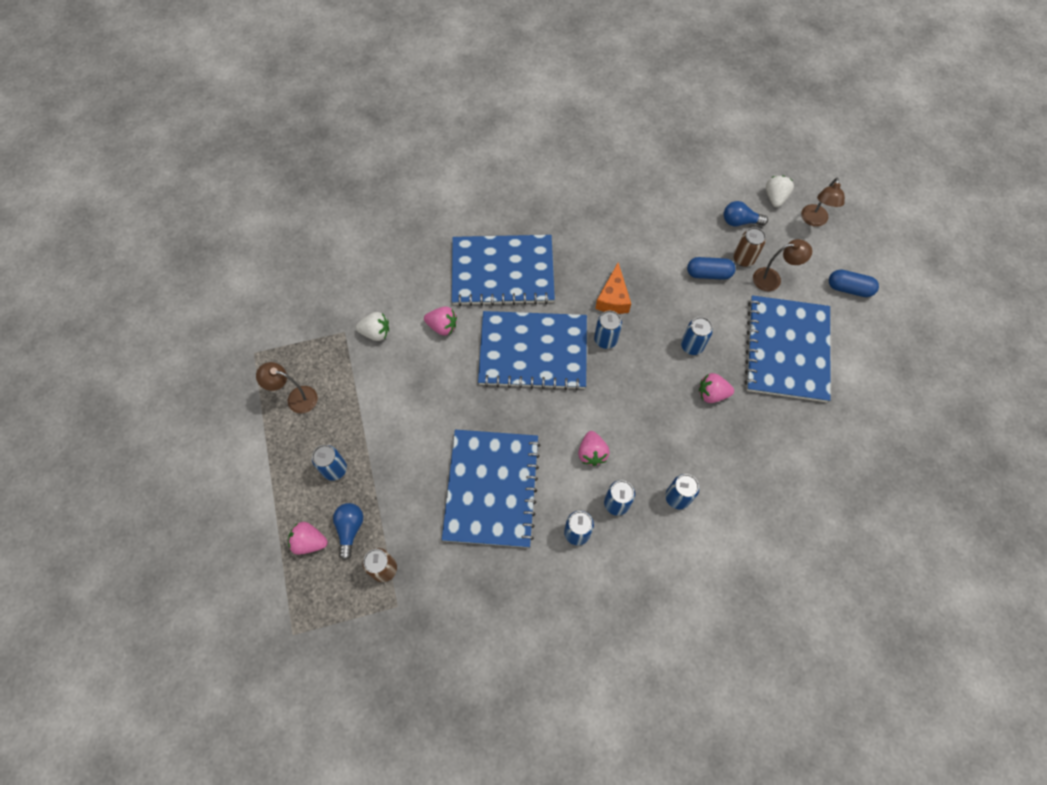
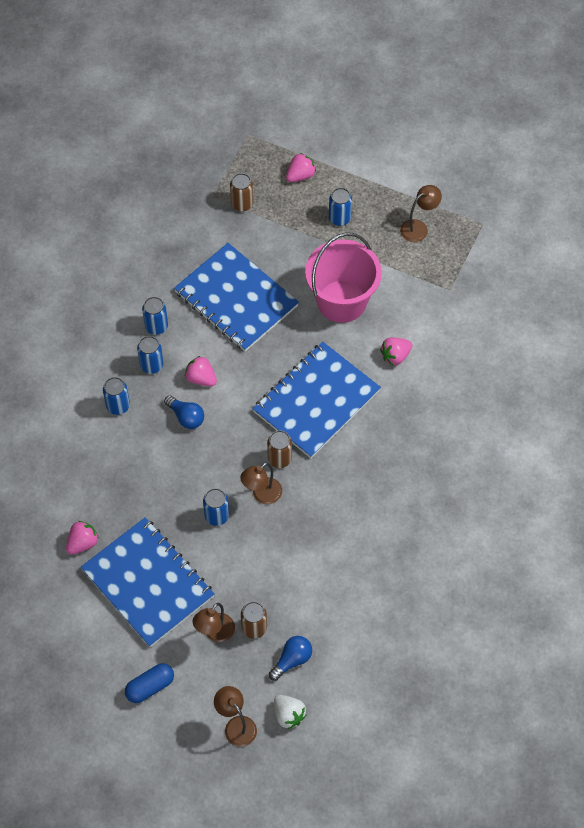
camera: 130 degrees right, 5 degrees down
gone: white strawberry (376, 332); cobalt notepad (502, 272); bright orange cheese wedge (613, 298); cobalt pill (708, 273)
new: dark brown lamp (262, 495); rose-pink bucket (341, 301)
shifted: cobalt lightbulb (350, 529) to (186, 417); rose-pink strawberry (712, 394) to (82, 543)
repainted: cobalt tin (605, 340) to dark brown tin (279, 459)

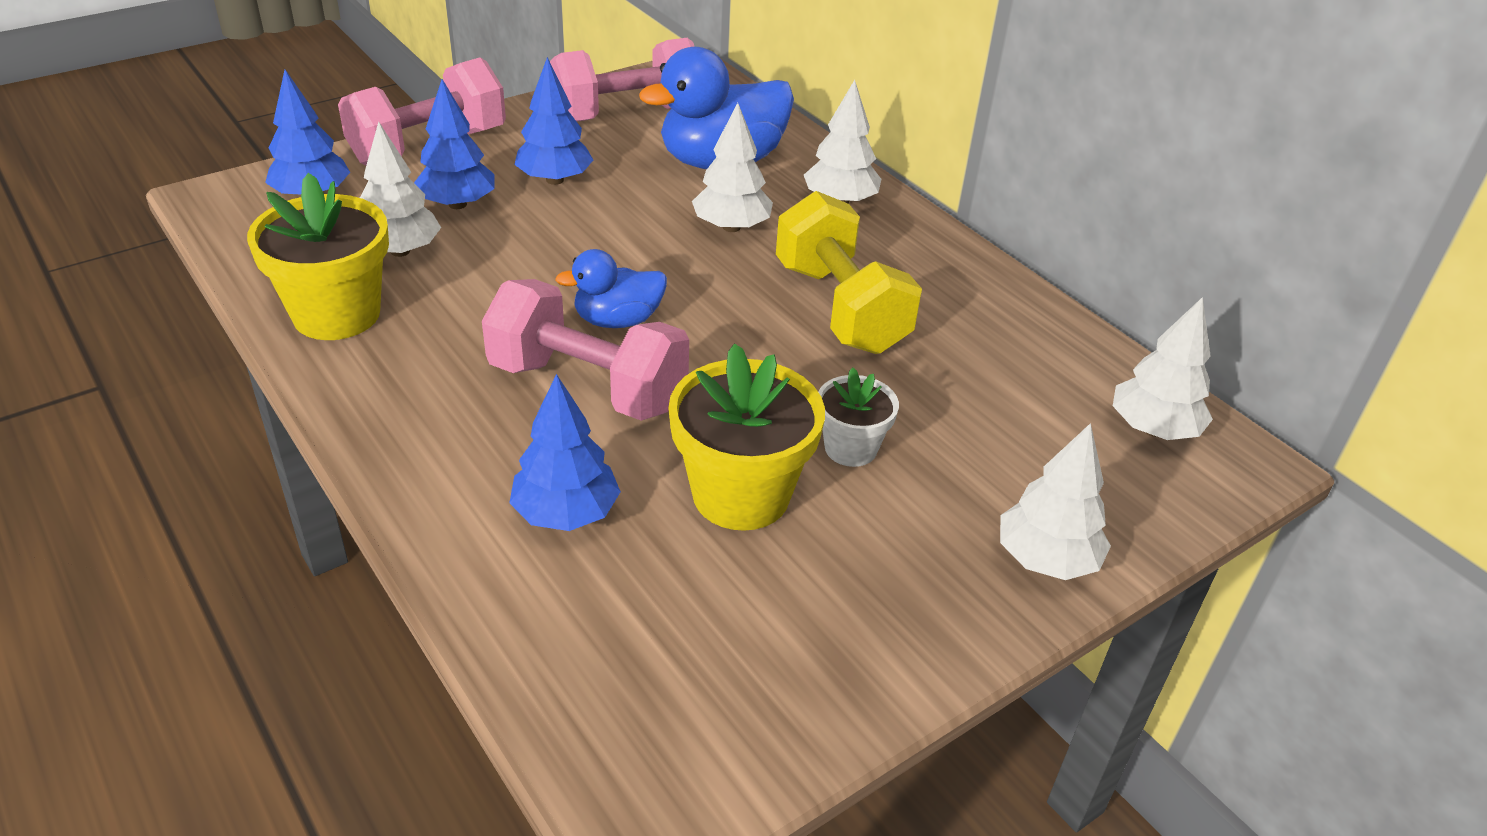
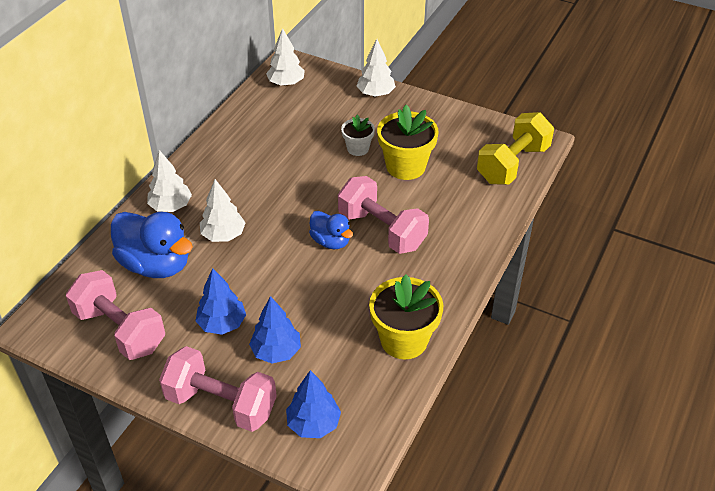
camera: 115 degrees left, 5 degrees up
gone: white toy tree (400, 251); cobalt toy tree (566, 514)
shifted: golden dumbbell (841, 307) to (512, 164)
rotated: rose-pink dumbbell (588, 386) = (382, 230) 45 degrees counterclockwise

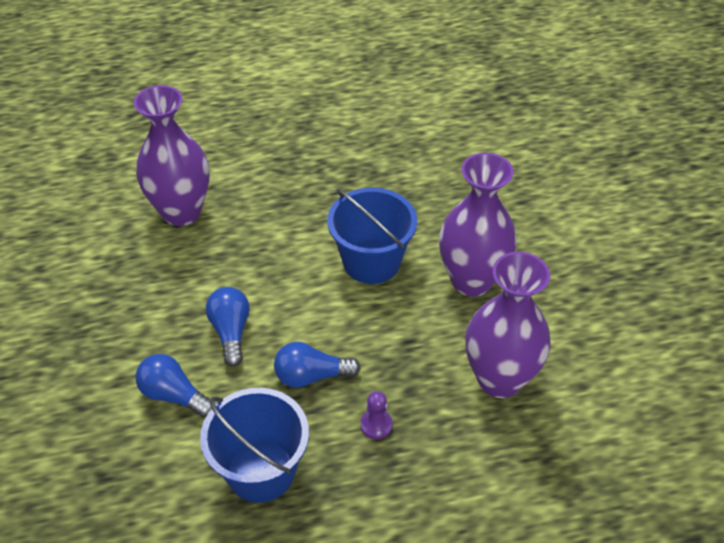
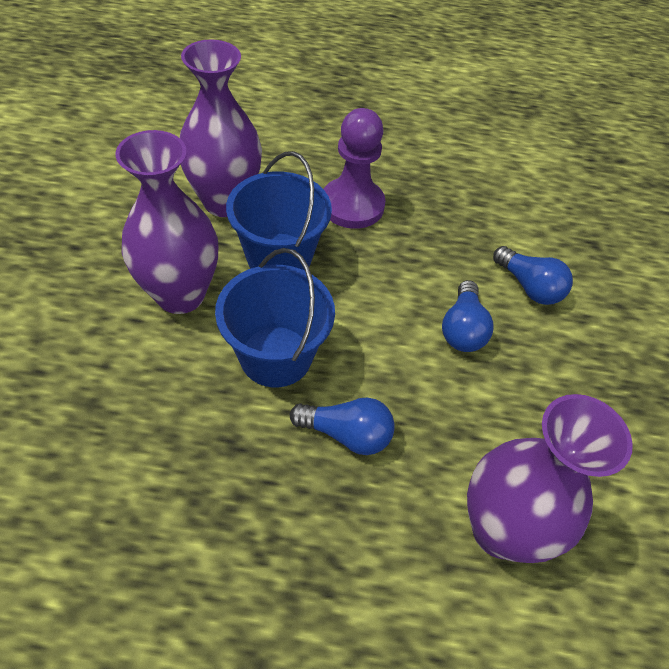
camera: 165 degrees left, 5 degrees up
shifted: cobalt bucket (261, 471) to (279, 257); cobalt lightbulb (311, 376) to (346, 434)
scaled: royal purple chess pawn (376, 425) = (352, 205) x2.21

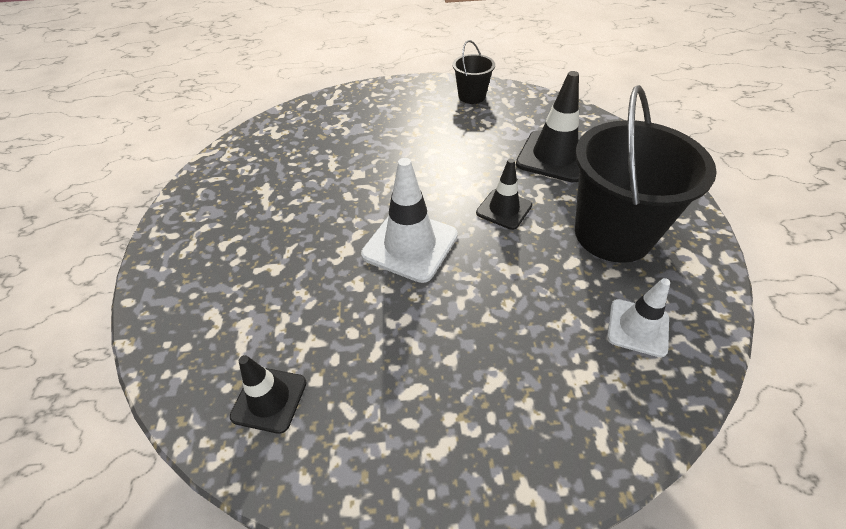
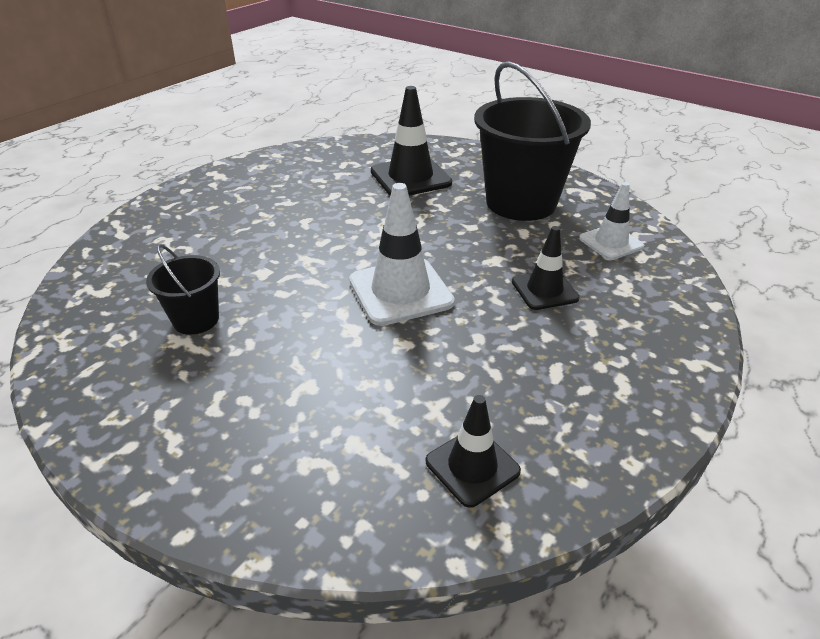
camera: 50 degrees left, 10 degrees down
shifted: black bucket (471, 96) to (196, 320); black road cone (504, 209) to (544, 290)

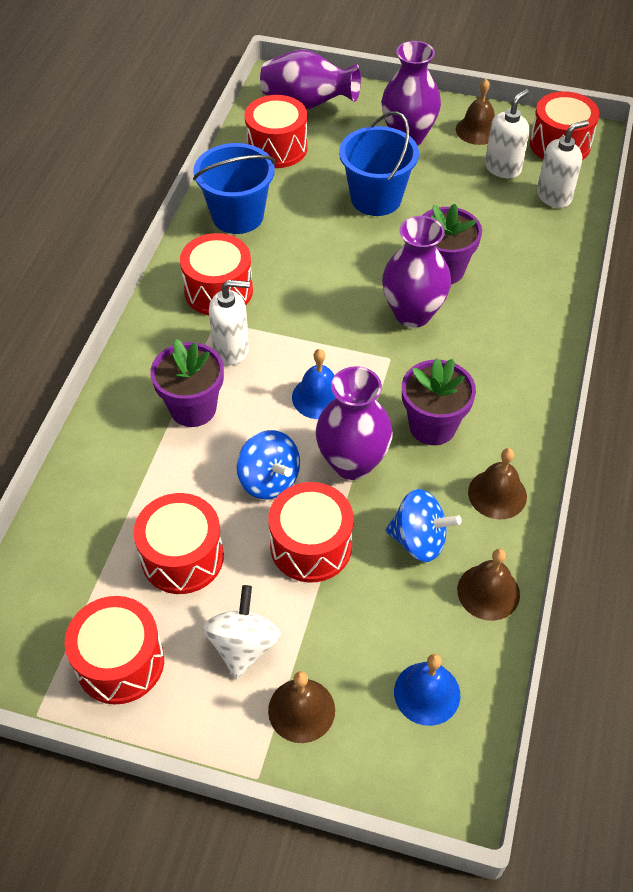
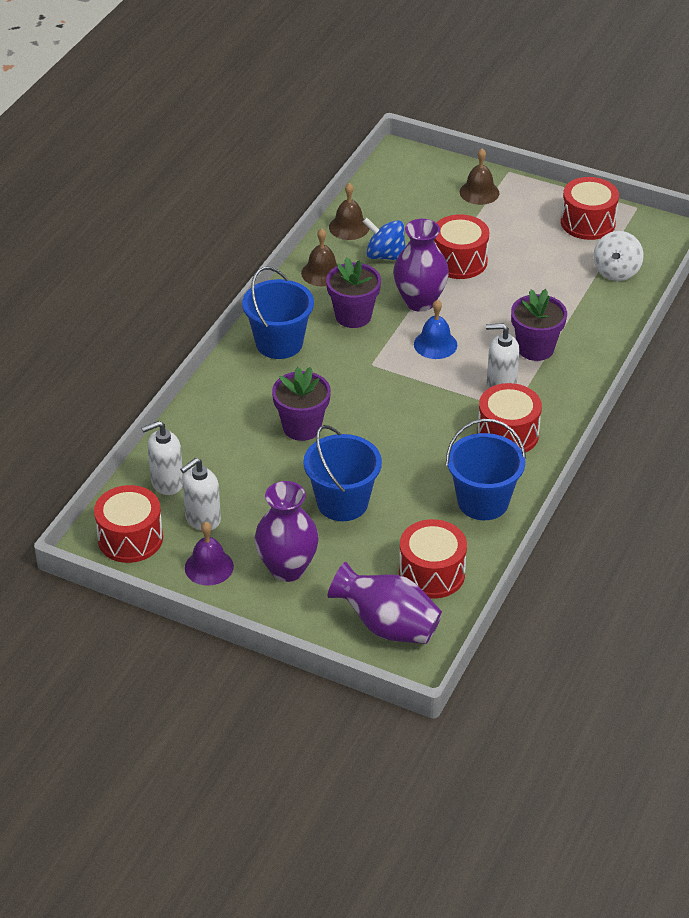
camera: 170 degrees left, 10 degrees down
gone: red snare drum (182, 557); cobalt spinning top (269, 480); royal purple flower vase (412, 313); cobalt school bell (427, 693)
new: cobalt bucket (279, 343)
shifted: white spinning top (243, 646) to (616, 271)
repainted: dark brown school bell (477, 130) to royal purple school bell (209, 567)

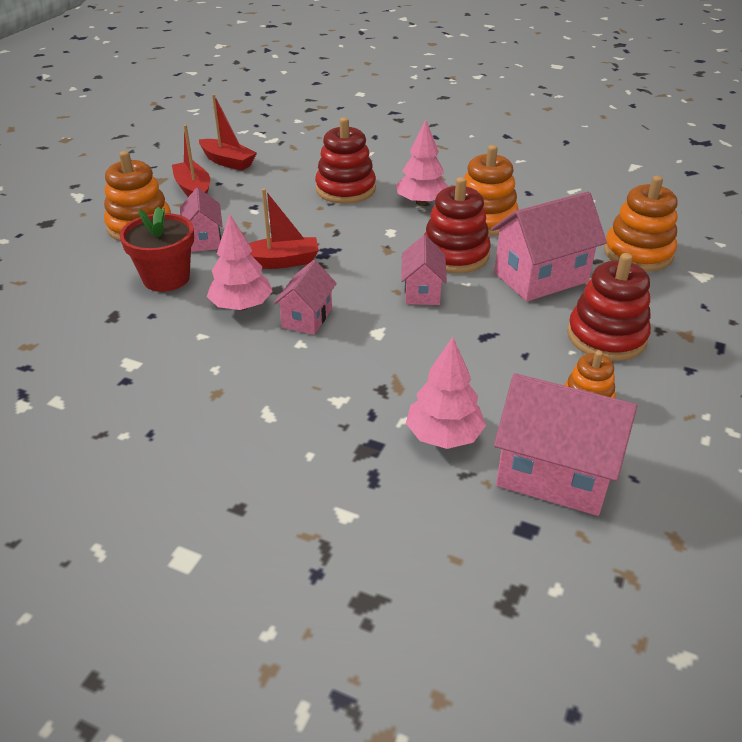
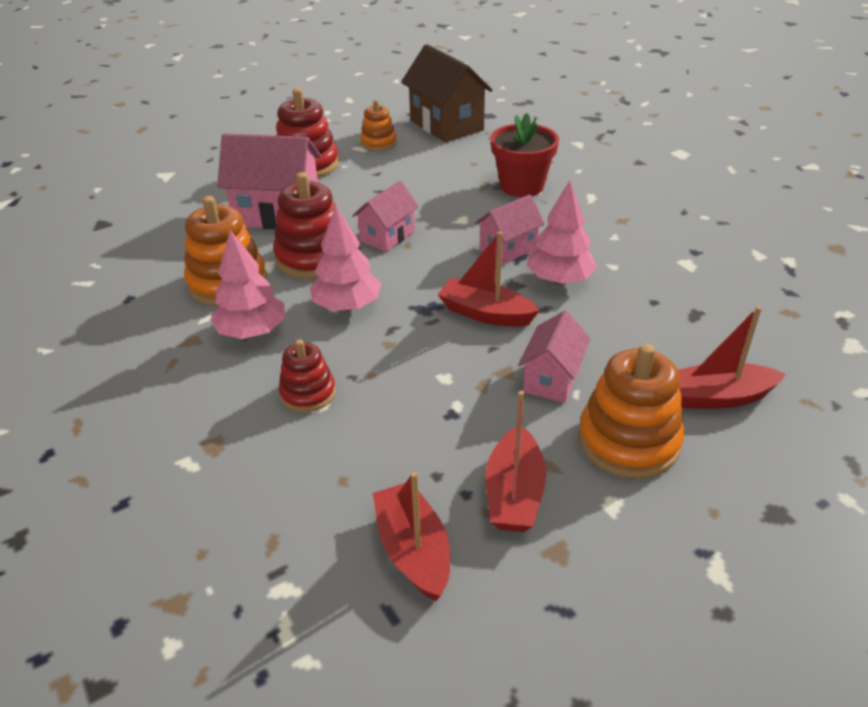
camera: 145 degrees left, 0 degrees up
gone: bright orange stacking rings (638, 253)
new: red sailboat (718, 397)
shifted: red flower pot (166, 278) to (521, 186); rose-pink toy tree (444, 436) to (347, 306)
repainted: rose-pink toy house (554, 474) to dark brown toy house (446, 125)
scaled: red stacking rings (345, 189) = (308, 393) x0.59

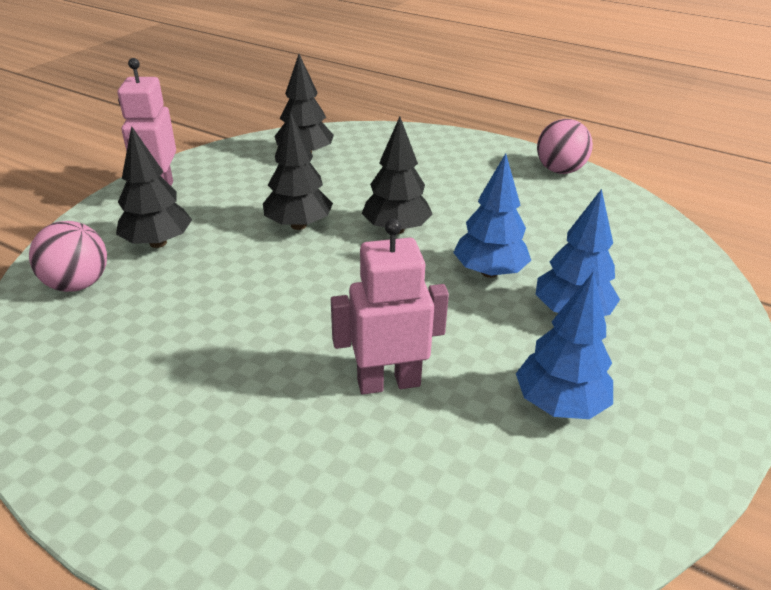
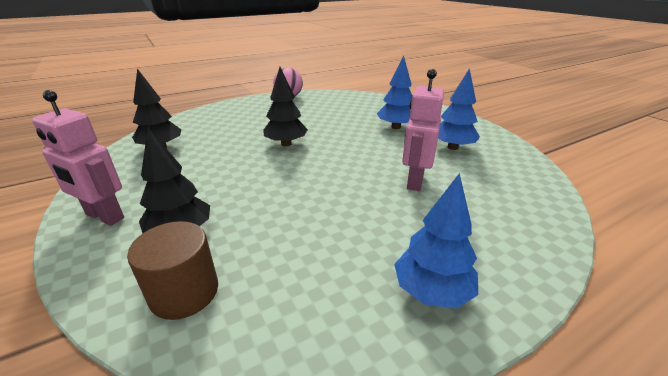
camera: 60 degrees left, 5 degrees down
gone: black toy tree (298, 225)
shifted: cobalt toy tree (489, 272) to (431, 291)
swapped: rose-pink sphere (78, 284) to dark brown cylinder (184, 292)

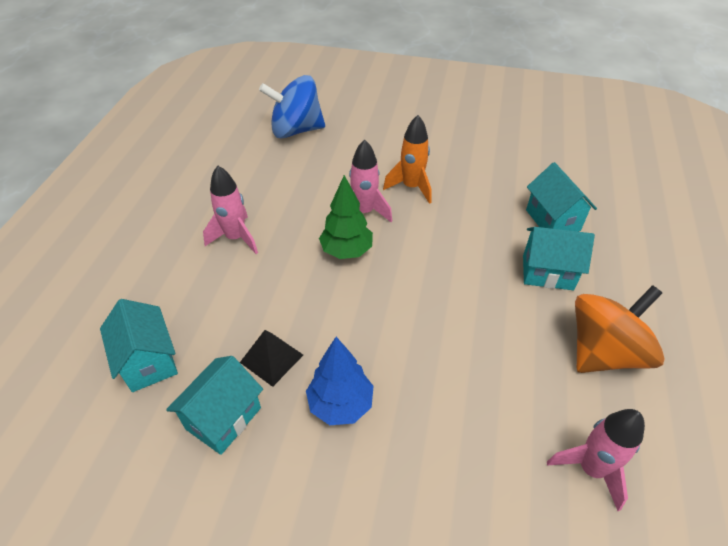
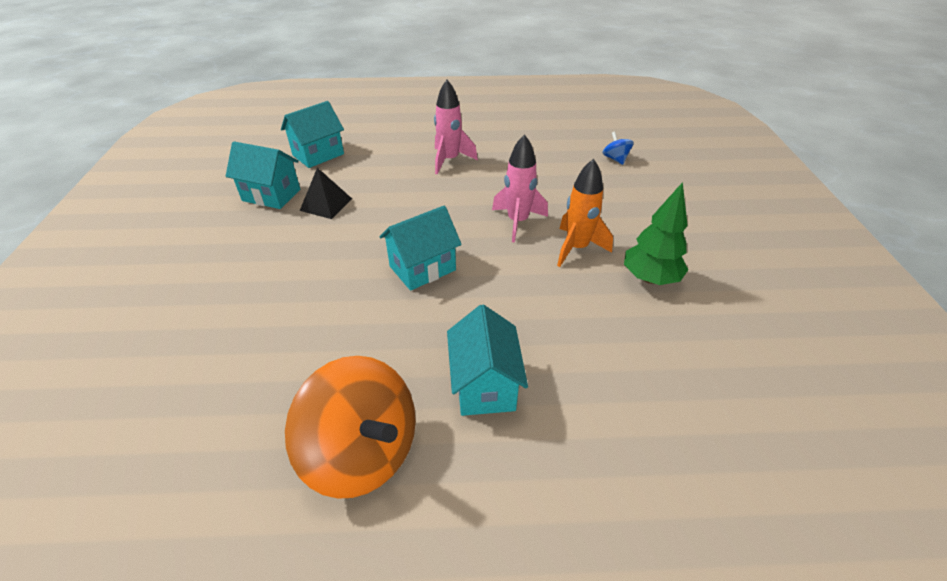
camera: 75 degrees right, 5 degrees down
gone: cobalt toy tree (340, 404); rose-pink toy rocket (590, 469)
shifted: green toy tree (346, 251) to (650, 278); aqua toy house (552, 220) to (422, 268)
scaled: cobalt spinning top (296, 130) = (615, 159) x0.43

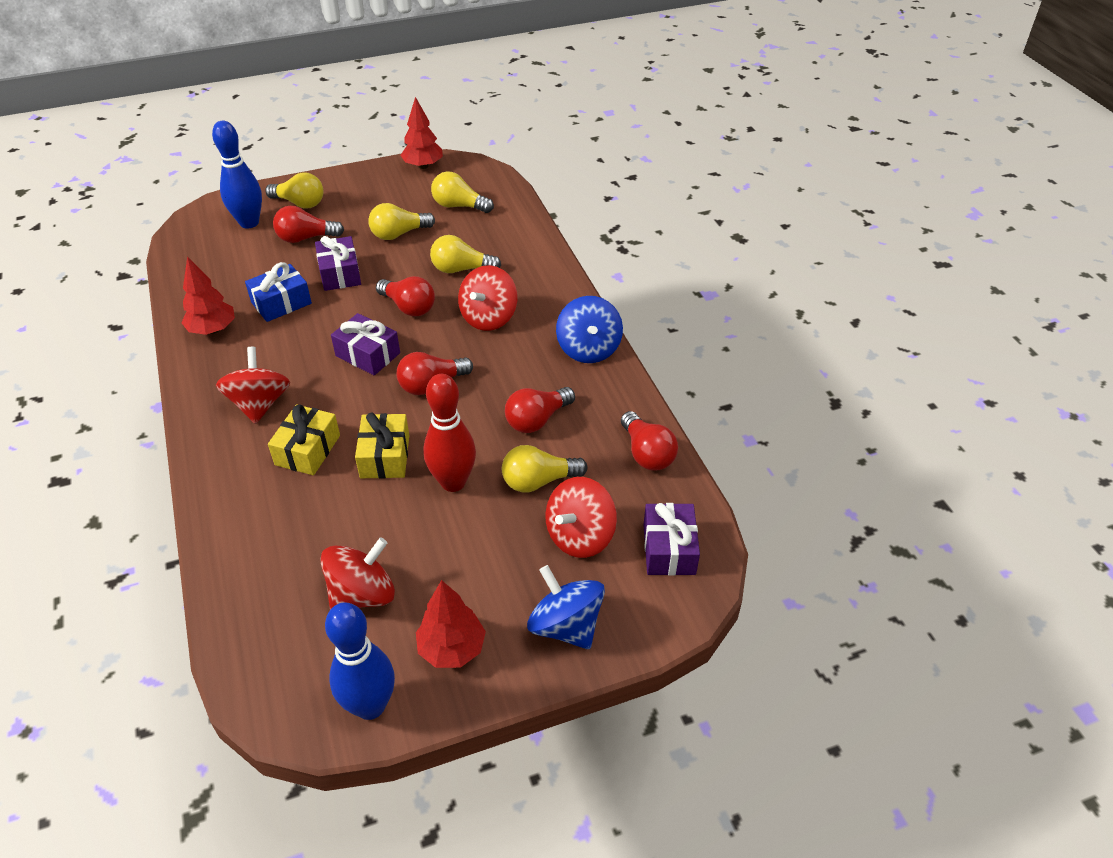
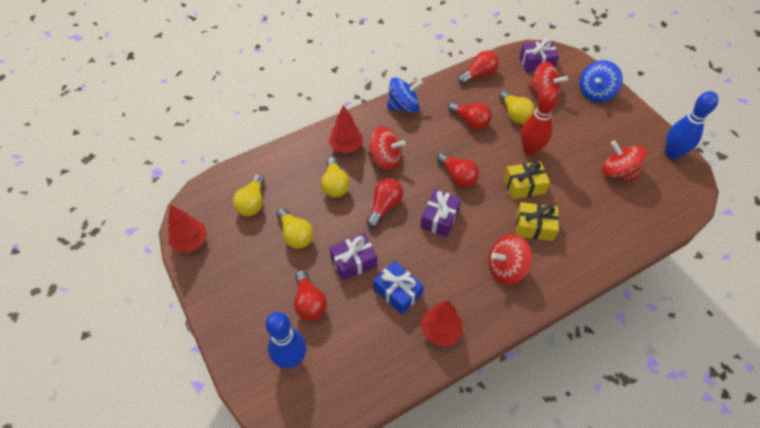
camera: 100 degrees left, 10 degrees up
gone: golden lightbulb (300, 203)
shifted: red toy tree (452, 648) to (346, 147)

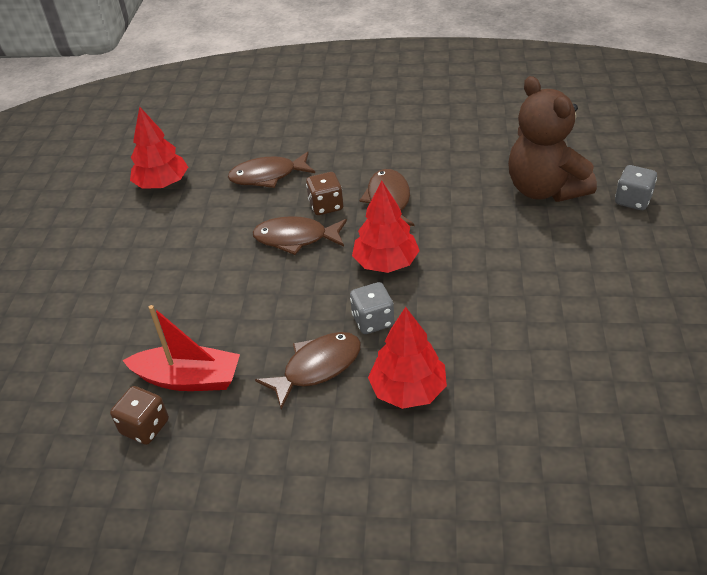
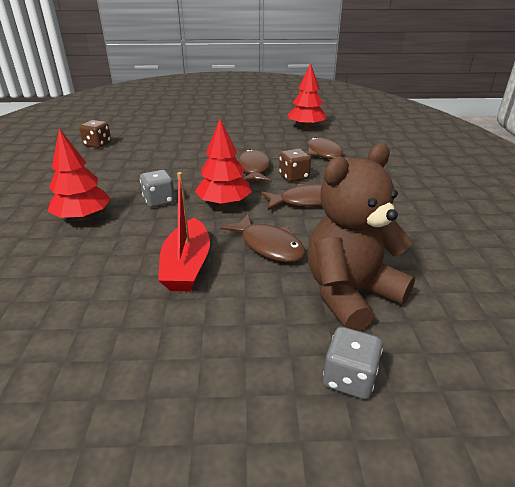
camera: 80 degrees right, 10 degrees down
shifted: red sailboat (189, 379) to (187, 266); dark brown toy fish (317, 368) to (268, 246)

